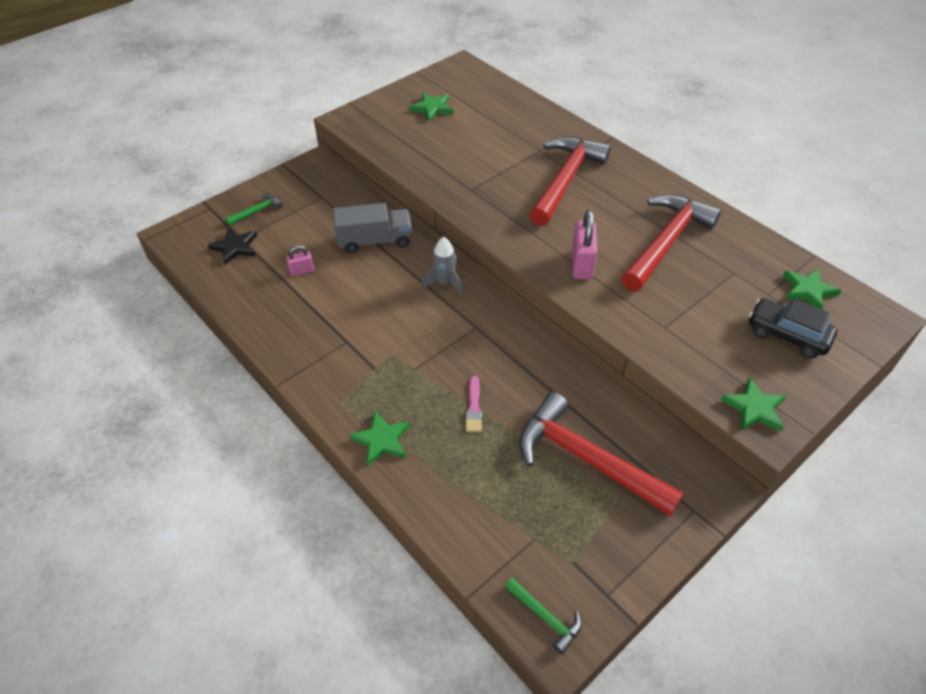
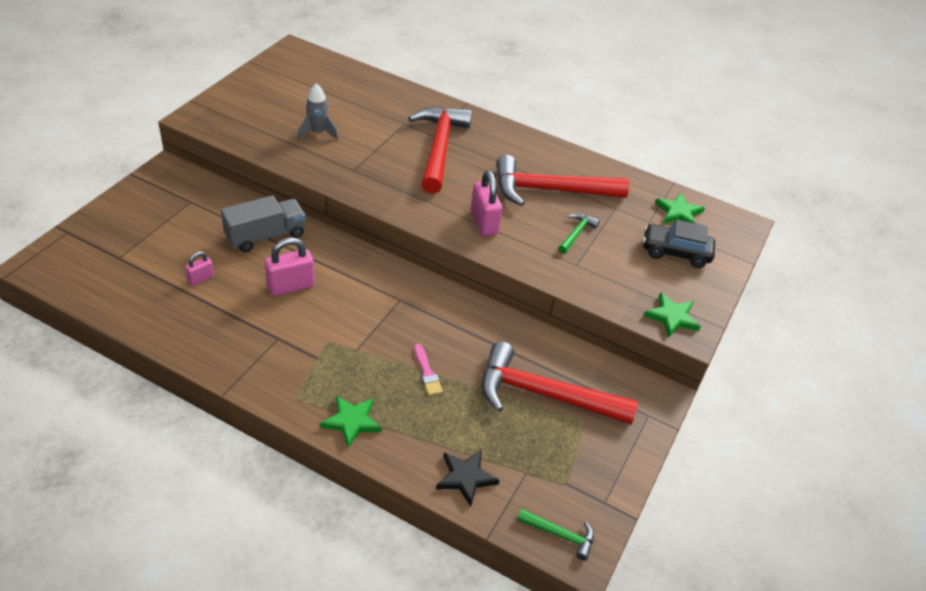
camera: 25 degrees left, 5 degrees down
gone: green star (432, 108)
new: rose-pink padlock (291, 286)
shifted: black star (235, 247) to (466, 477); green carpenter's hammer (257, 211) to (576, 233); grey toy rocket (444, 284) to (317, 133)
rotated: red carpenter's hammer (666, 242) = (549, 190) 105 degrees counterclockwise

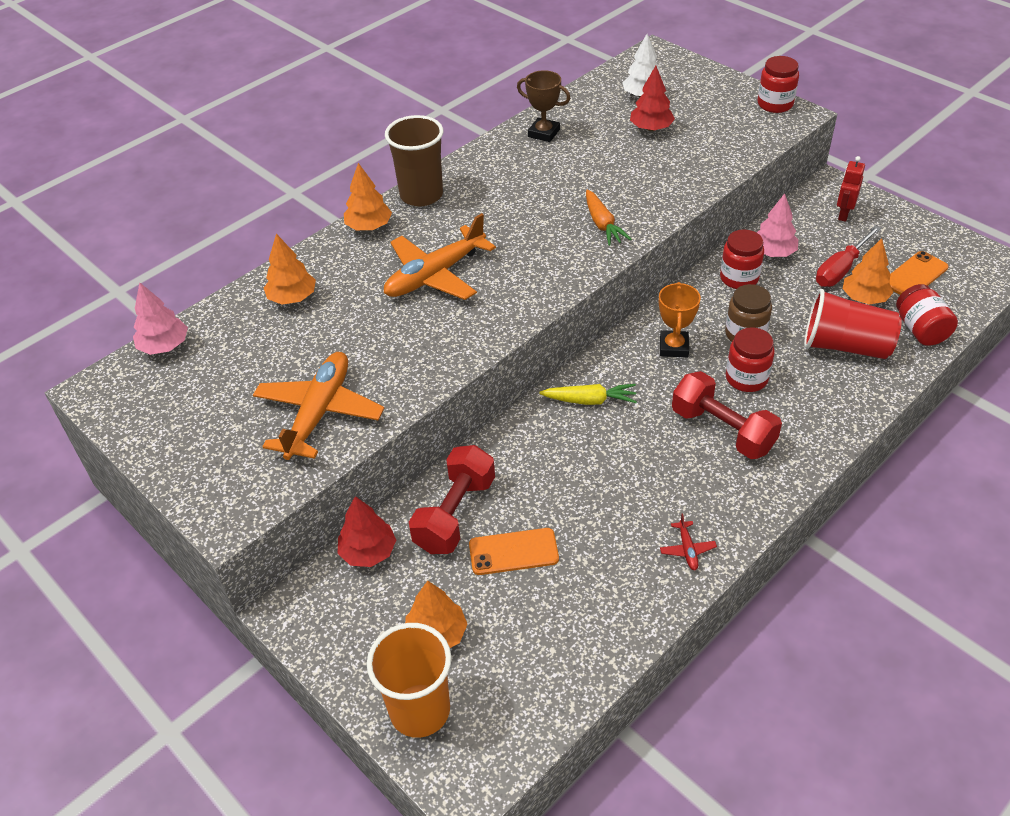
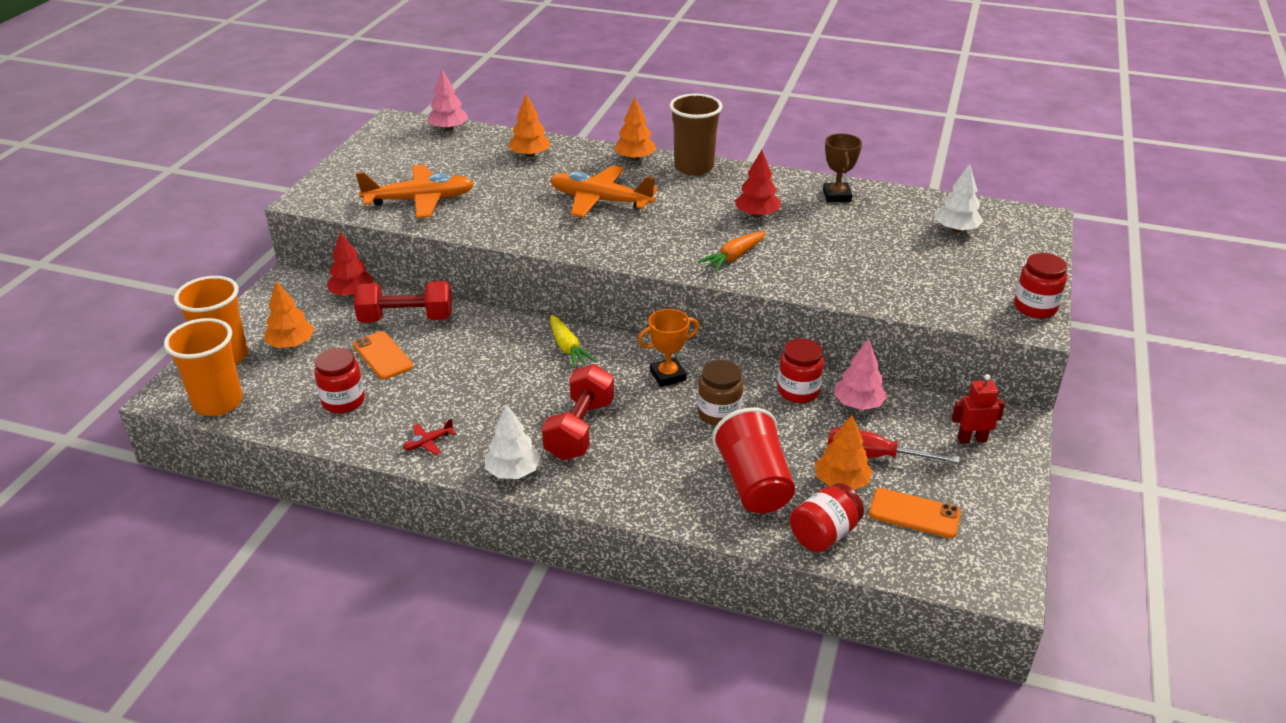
camera: 60 degrees right, 10 degrees down
new: bright orange beaker (218, 402); white toy tree (513, 471)
shifted: red toy tree (651, 128) to (757, 214); red jar (746, 378) to (343, 401)

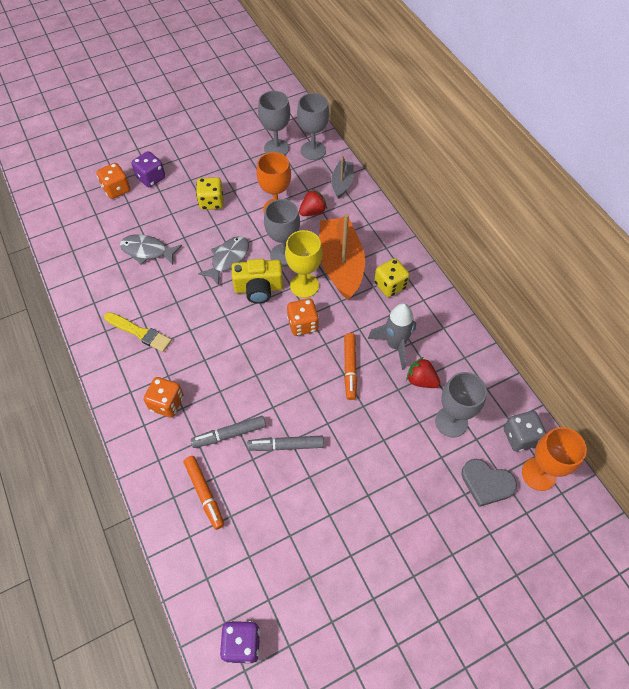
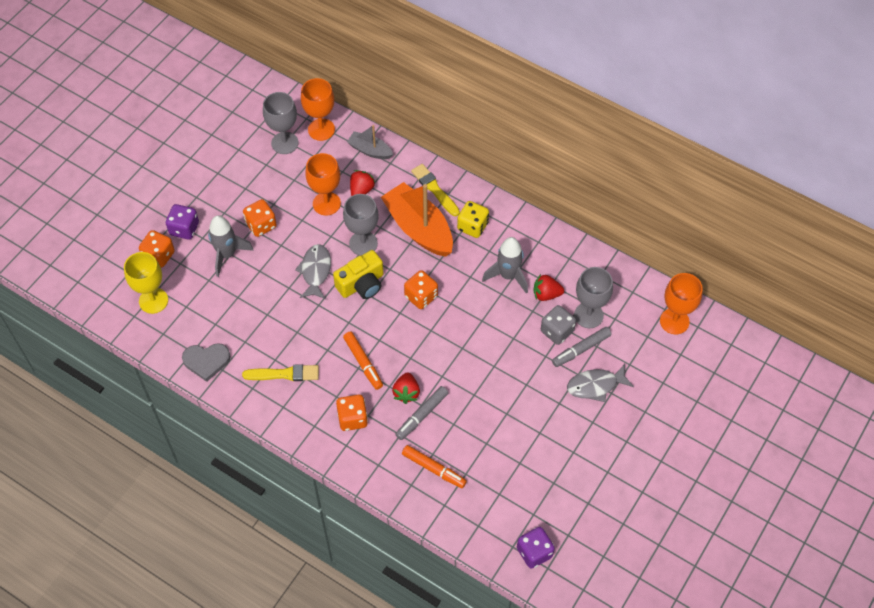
camera: 30 degrees left, 0 degrees up
new: grey toy rocket (227, 254); red strawberry (406, 393); golden paint brush (434, 189)
shifted: grey toy fish (147, 251) to (595, 385); grey marker (286, 445) to (581, 349); golden wine glass (304, 285) to (153, 300); bright orange marker (350, 368) to (363, 363); grey love heart (486, 483) to (206, 361); grey game die (520, 437) to (557, 331)
repainted: golden game die (211, 202) to bright orange game die (261, 225); grey wine glass (313, 150) to bright orange wine glass (321, 129)
rotated: grey sailboat (342, 183) = (370, 150) 45 degrees counterclockwise

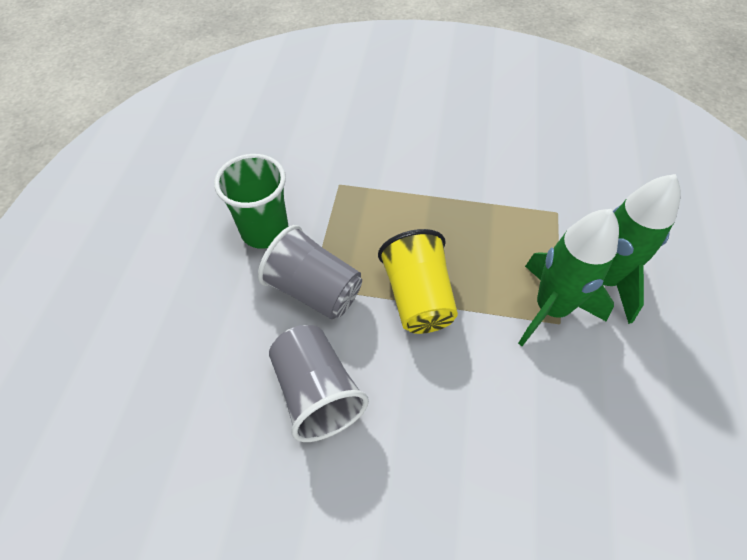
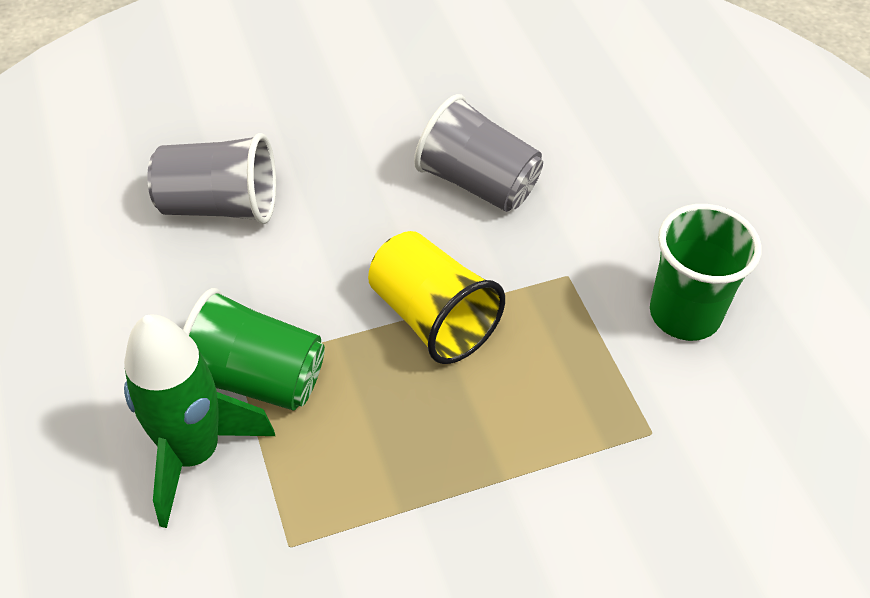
camera: 150 degrees right, 5 degrees down
shifted: grey beaker (314, 290) to (220, 206)
swapped: green toy rocket (550, 308) to green beaker (256, 378)

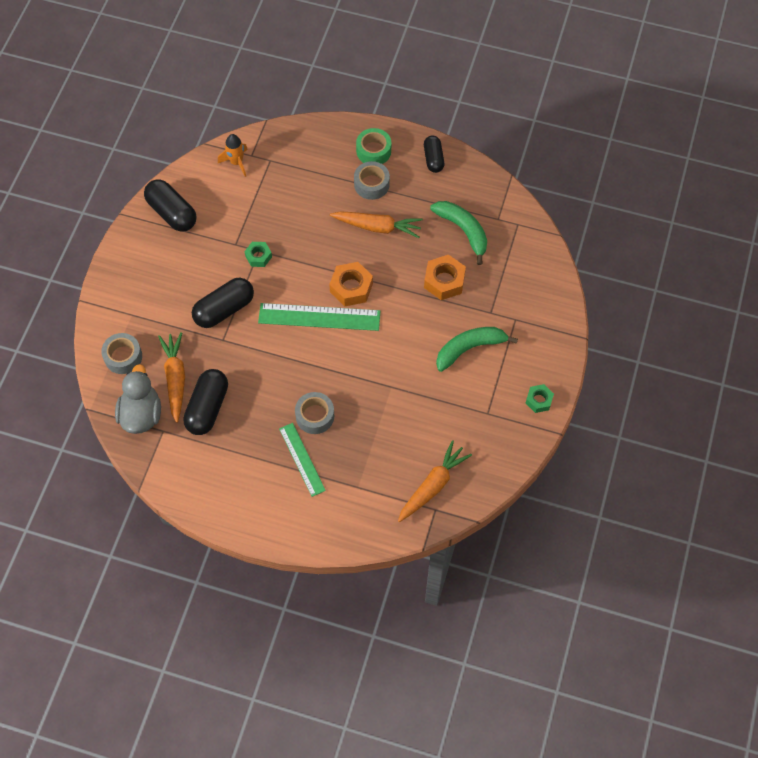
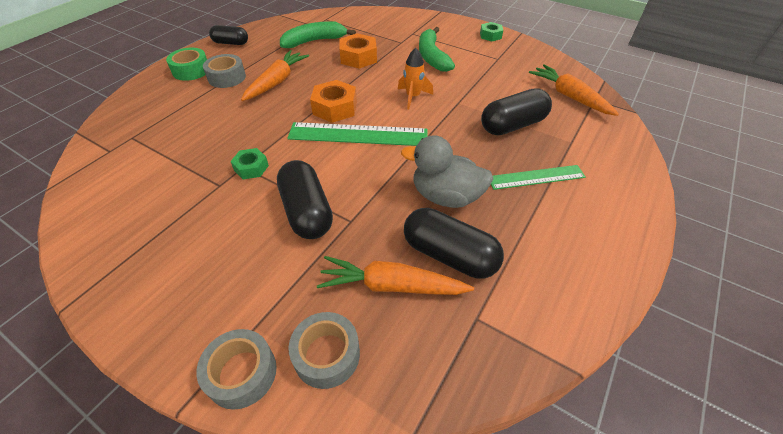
camera: 75 degrees left, 15 degrees down
shifted: grey duck (141, 414) to (446, 196); black pill (172, 213) to (512, 125); bright orange toy rocket (236, 162) to (413, 97); grey roll of tape (315, 416) to (242, 373)
rotated: green measuring stick (319, 317) = (358, 134) 75 degrees clockwise

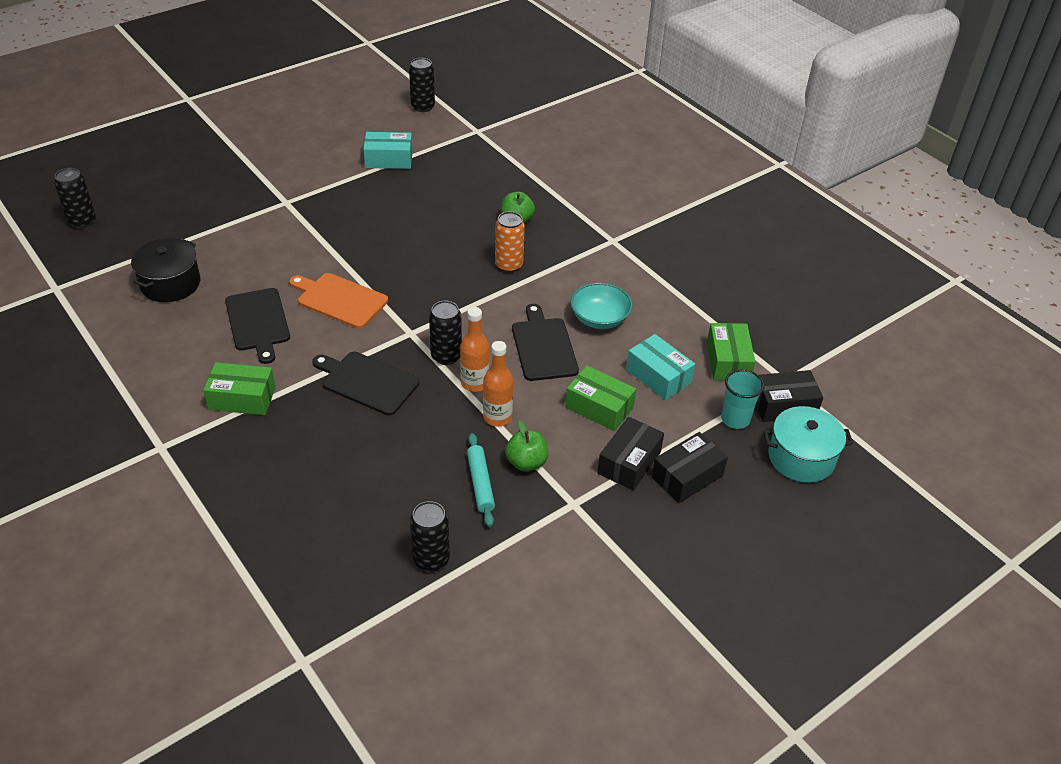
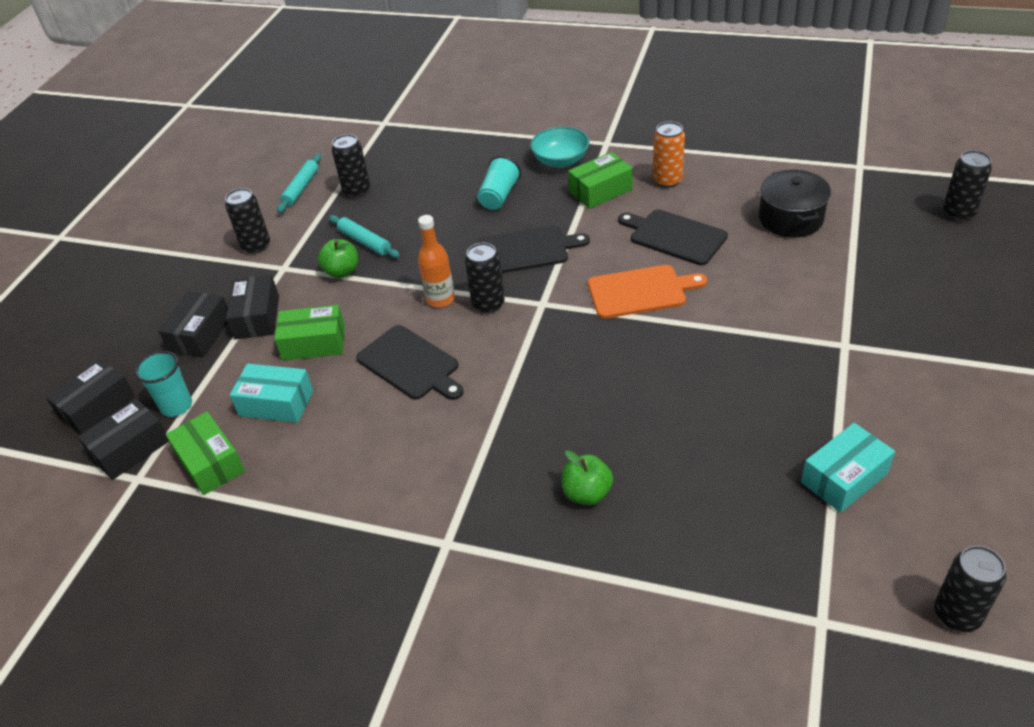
camera: 150 degrees right, 0 degrees up
gone: bright orange flask (497, 417)
new: black tin (256, 246); aqua pastry roller (301, 188); aqua beaker (499, 196)
shifted: bright orange tin (509, 265) to (667, 180); aqua bowl (599, 319) to (560, 160)
swapped: aqua stockpot (801, 457) to black box (97, 407)

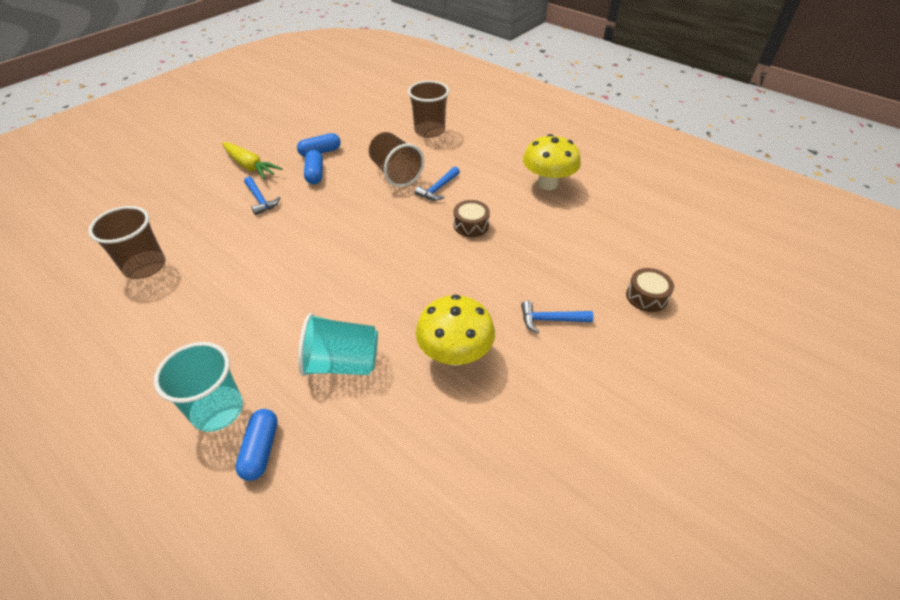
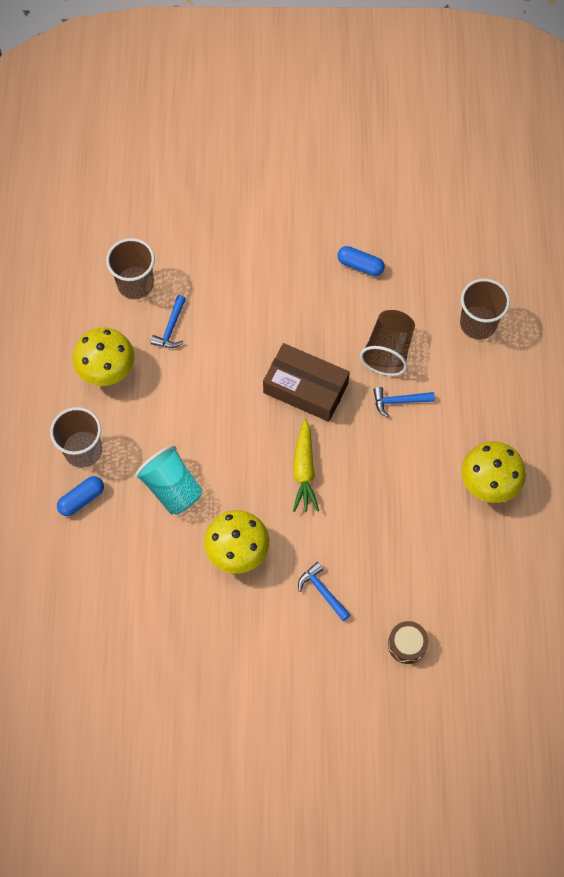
camera: 50 degrees right, 20 degrees up
gone: cobalt pill (315, 174); dark brown snare drum (471, 225)
new: golden toadstool (107, 370); dark brown box (305, 388)
shifted: golden carrot (250, 166) to (304, 470); cobalt carpenter's hammer (260, 200) to (171, 328)
repainted: aqua beaker (217, 410) to dark brown beaker (83, 450)

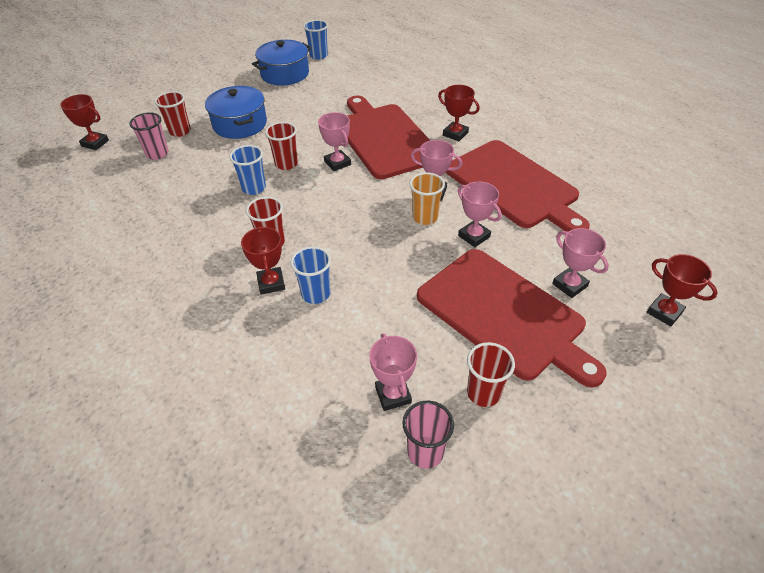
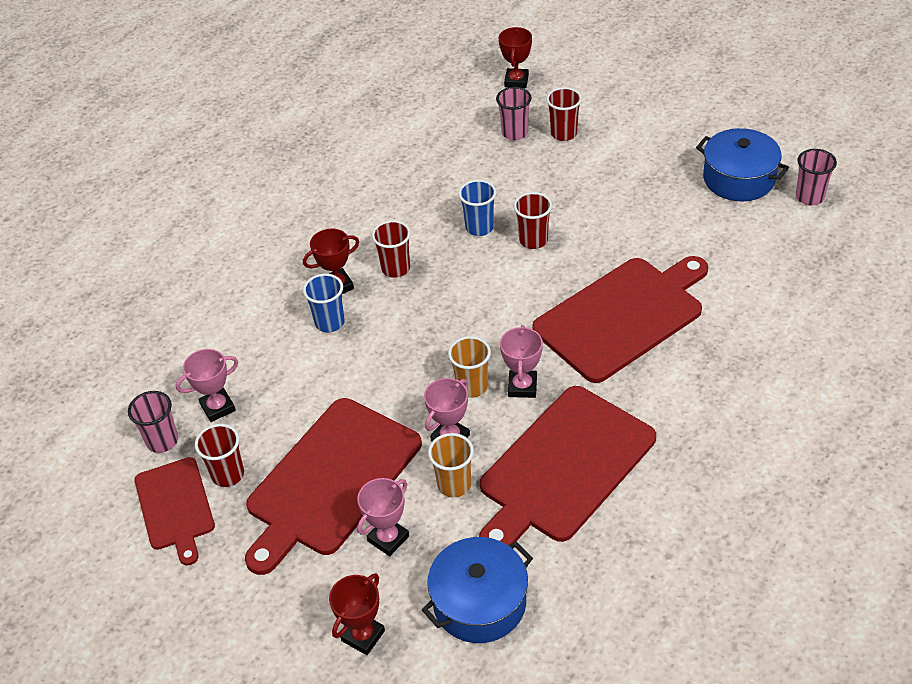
camera: 80 degrees right, 0 degrees up
gone: rose-pink trophy (337, 163); red trophy (455, 134)
new: red chopping board (175, 507); bright orange beaker (454, 485)
shifted: cobalt stockpot (240, 124) to (479, 602)
repainted: cobalt beaker (318, 55) to rose-pink beaker (809, 197)

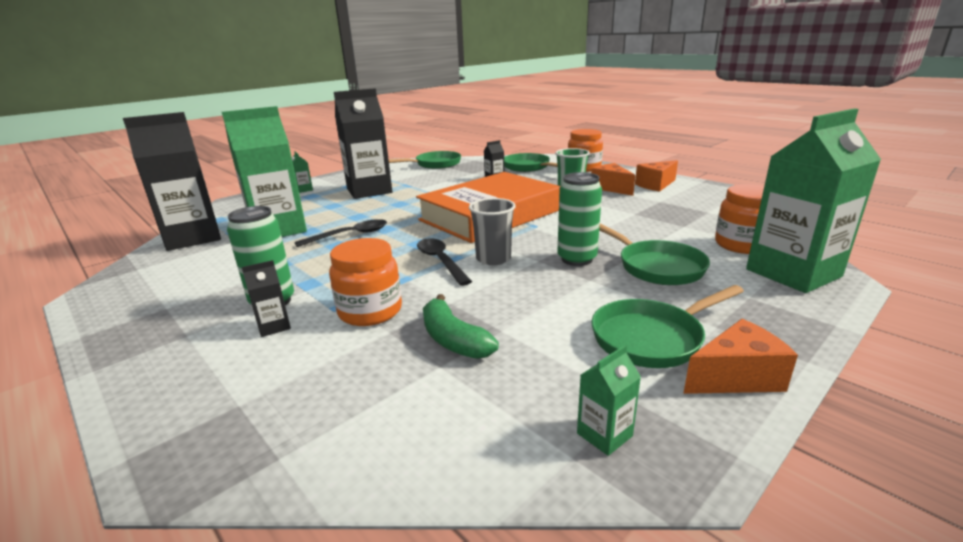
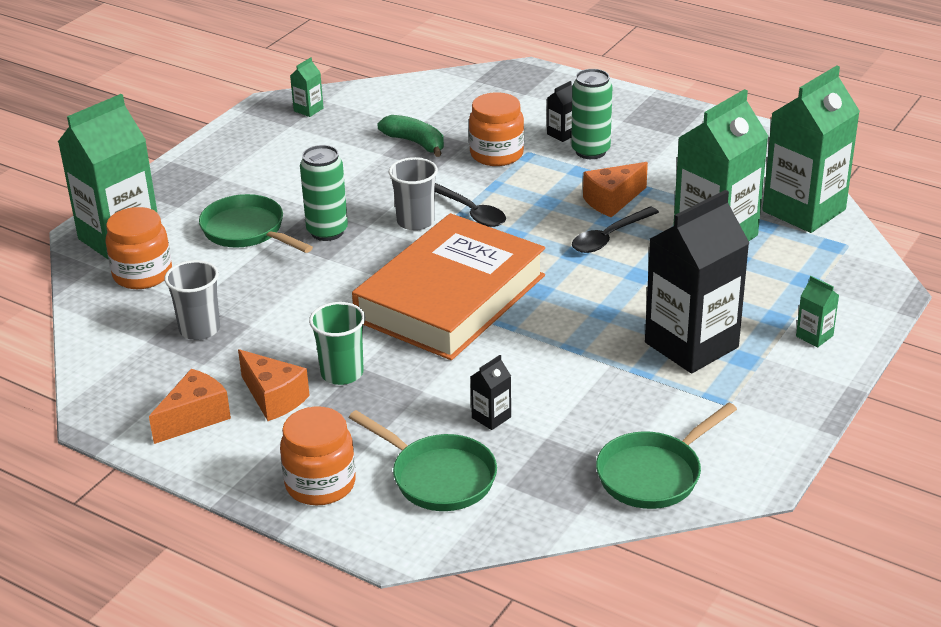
camera: 165 degrees right, 10 degrees up
gone: green skillet (652, 338)
new: grey beaker (199, 329)
shifted: bright orange cheese wedge (736, 377) to (612, 201)
repainted: black carton (193, 238) to green carton (804, 210)

